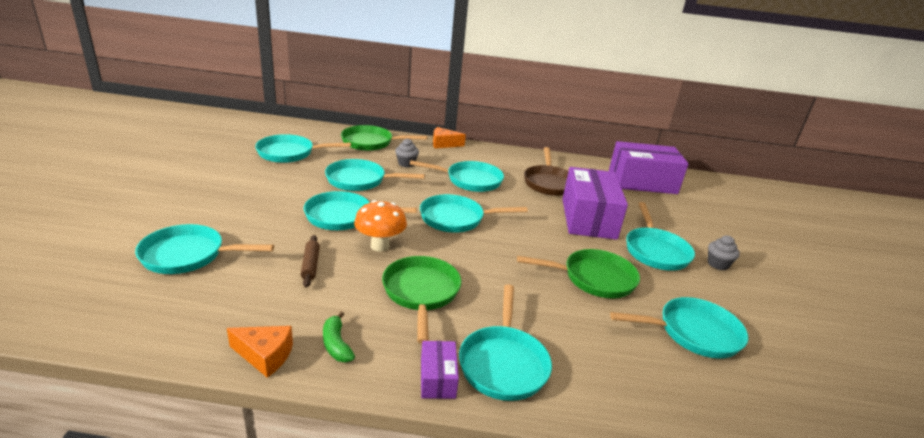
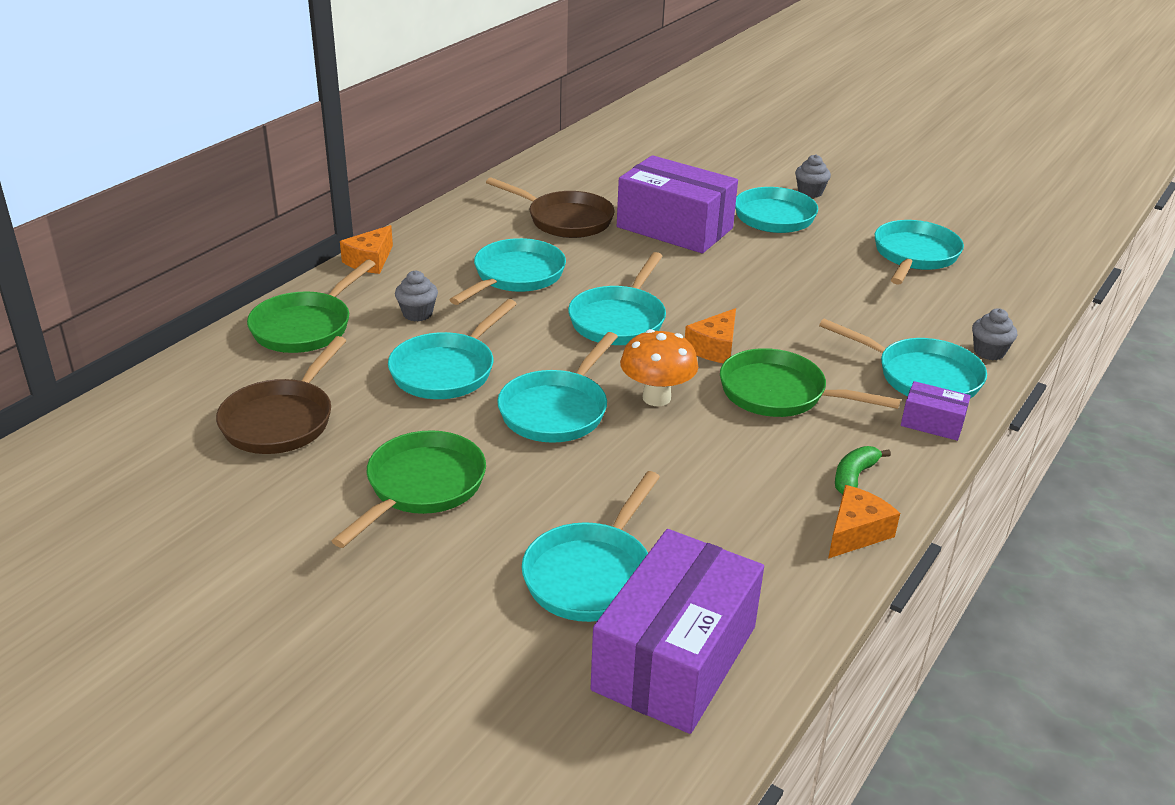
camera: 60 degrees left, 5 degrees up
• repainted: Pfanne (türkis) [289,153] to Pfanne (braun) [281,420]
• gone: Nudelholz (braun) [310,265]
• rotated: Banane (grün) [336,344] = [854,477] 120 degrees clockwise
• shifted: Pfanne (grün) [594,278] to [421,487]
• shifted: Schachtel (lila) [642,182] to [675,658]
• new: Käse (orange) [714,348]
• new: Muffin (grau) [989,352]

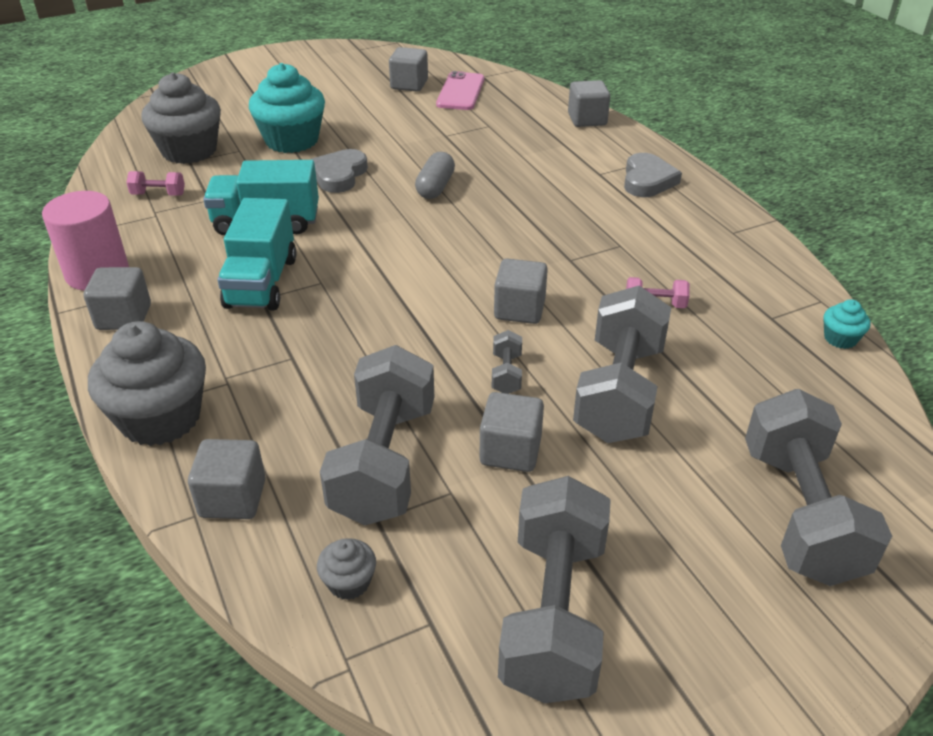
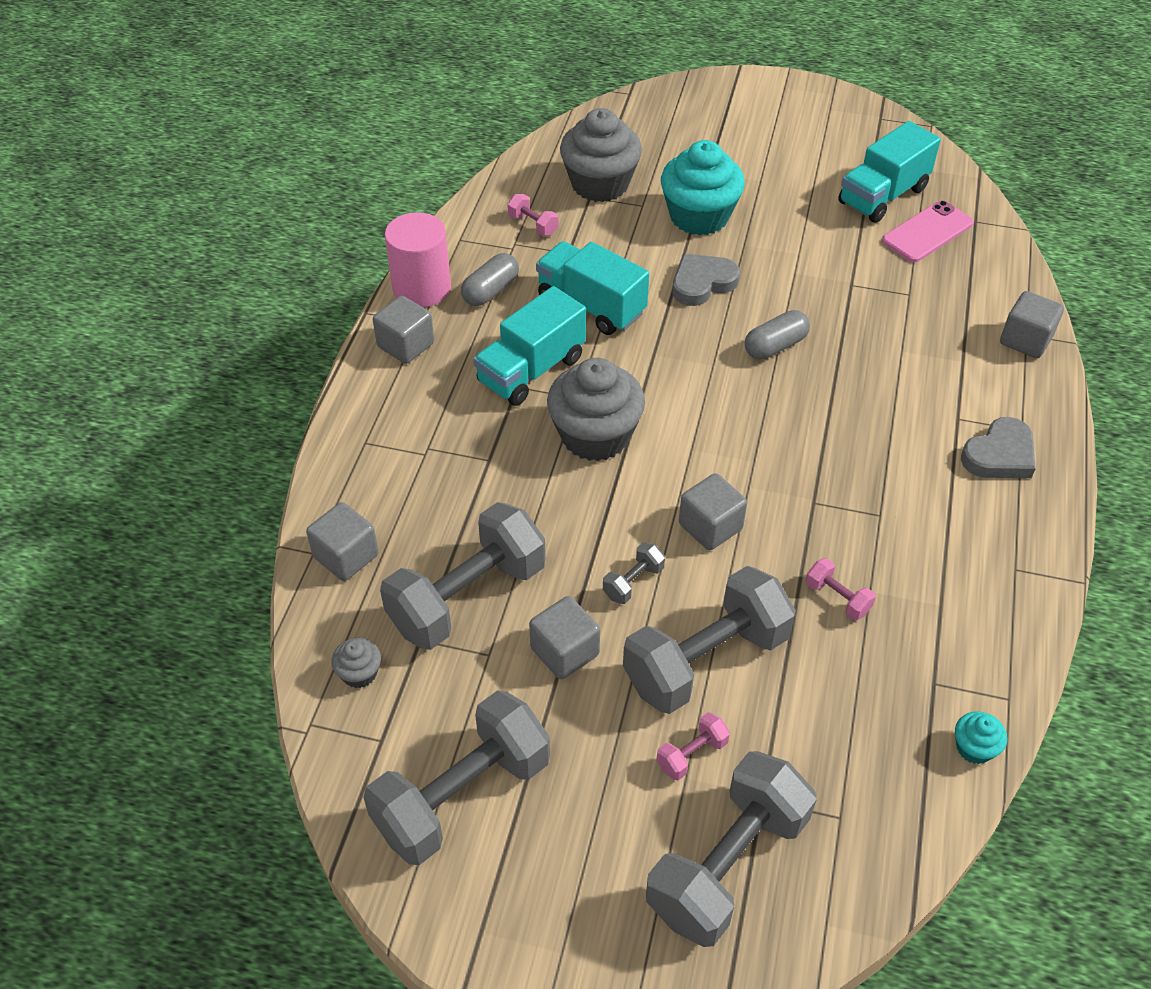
camera: 40 degrees right, 10 degrees up
• shifted: Muffin (grau) [160,418] to [595,435]
• swapped: Kubus (grau) [409,85] to Lastwagen (türkis) [883,196]
• new: Kapsel (grau) [490,291]
• new: Hantel (rosa) [692,754]

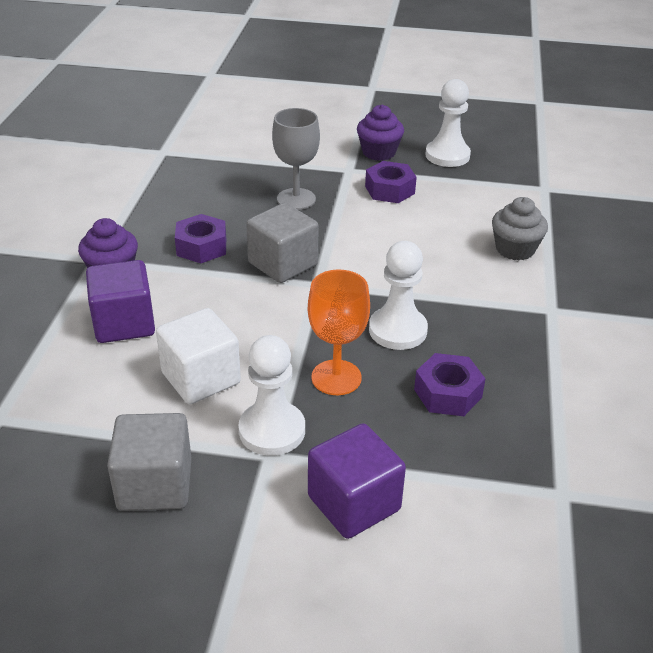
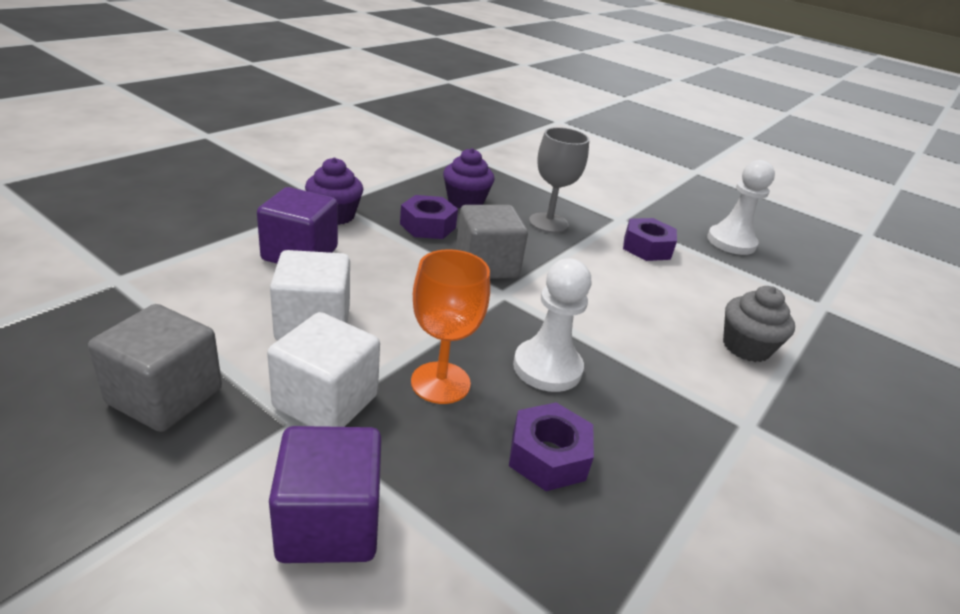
camera: 25 degrees right, 5 degrees down
• swapped: Bauer (weiß) [272,430] to Kubus (weiß) [326,401]
• shifted: Muffin (lila) [379,152] to [465,201]

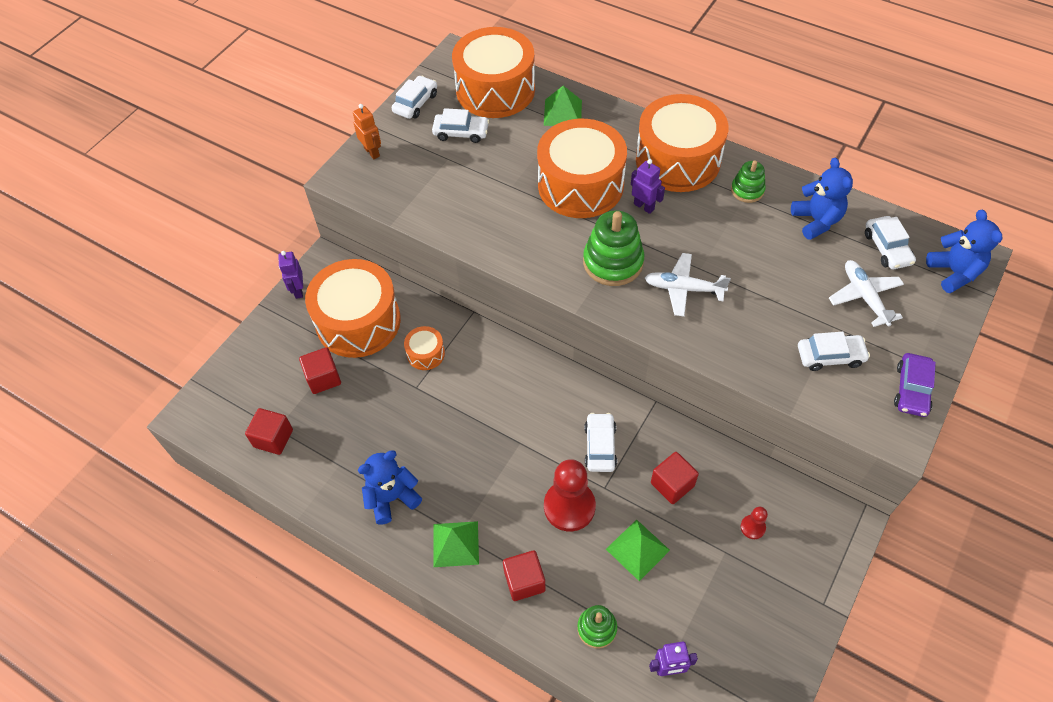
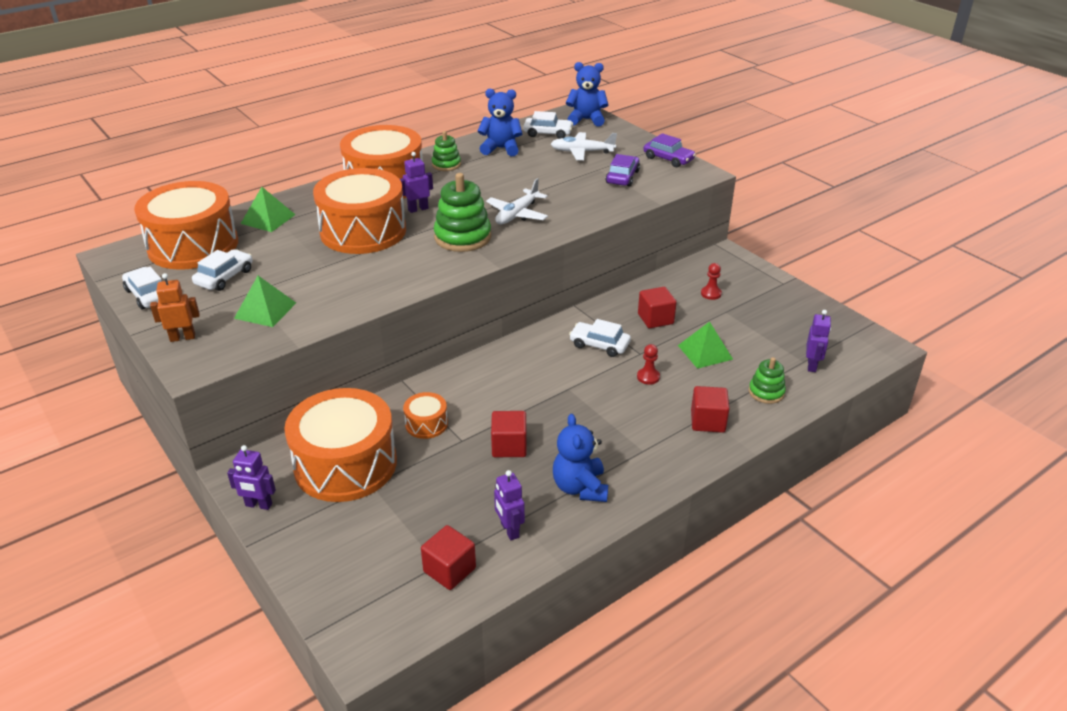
camera: 70 degrees left, 20 degrees down
• shifted: Kubus (rot) [323,378] to [509,446]
• shifted: Pyramide (grün) [455,544] to [265,310]
• scaled: Bauer (rot) [569,506] = [648,377] x0.47
• repainted: Auto (weiß) [830,356] to Auto (lila) [622,177]
• new: Roboter (lila) [509,530]

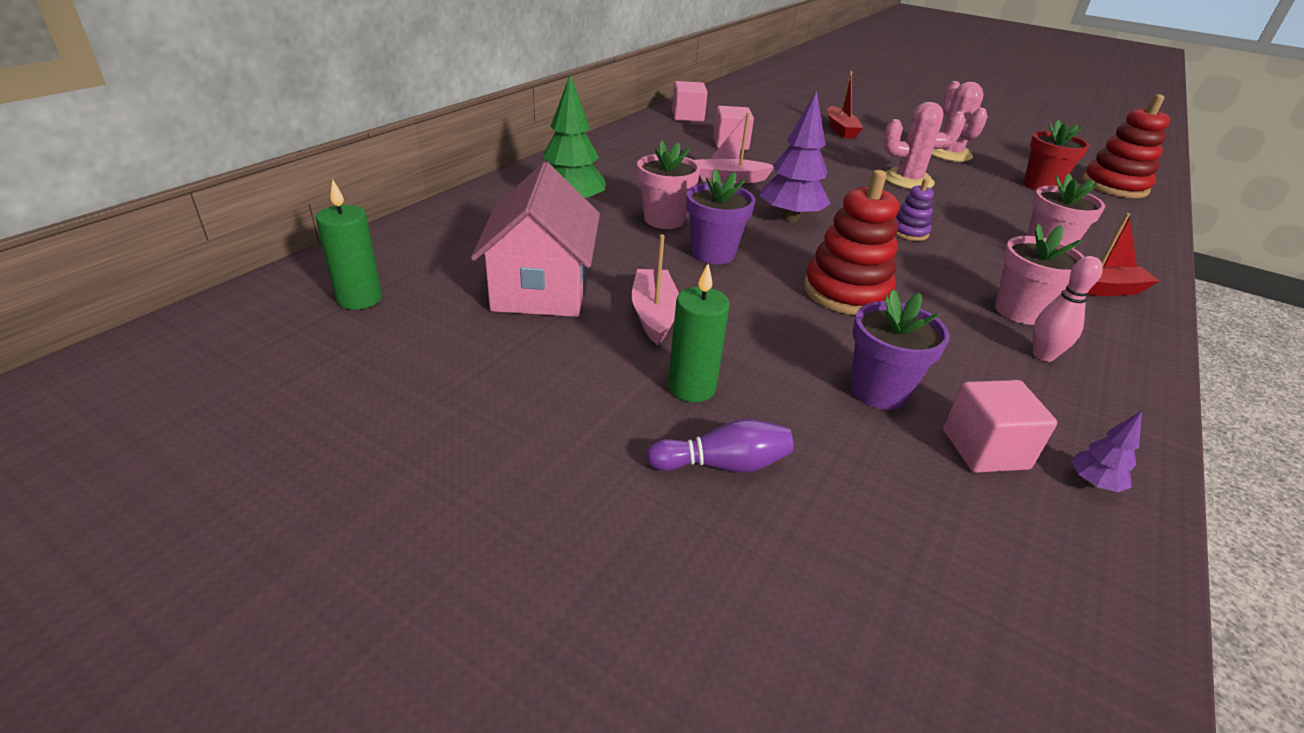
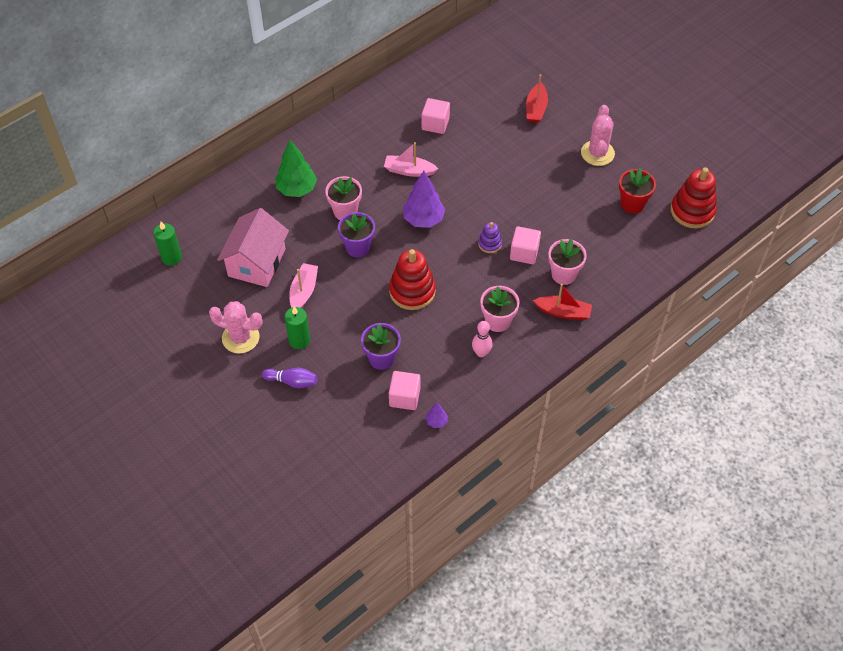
camera: 20 degrees right, 20 degrees up
• shifted: Kubus (rosa) [687,117] to [524,253]
• shifted: Kaktus (rosa) [908,180] to [240,338]

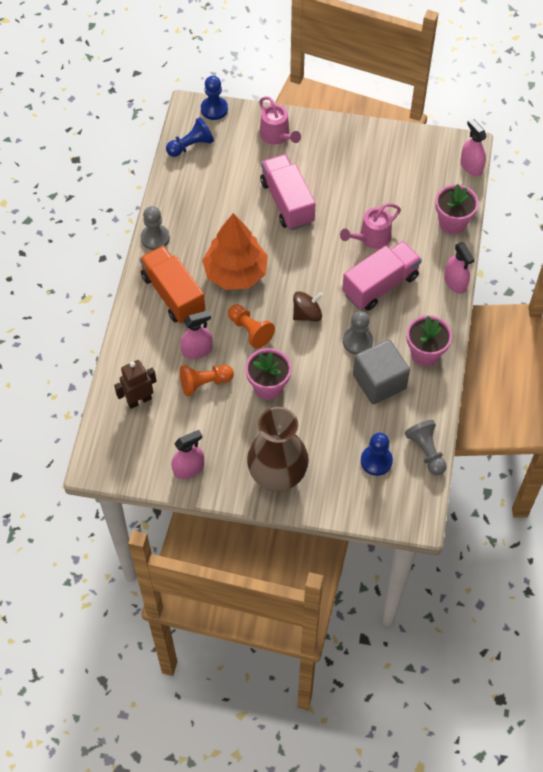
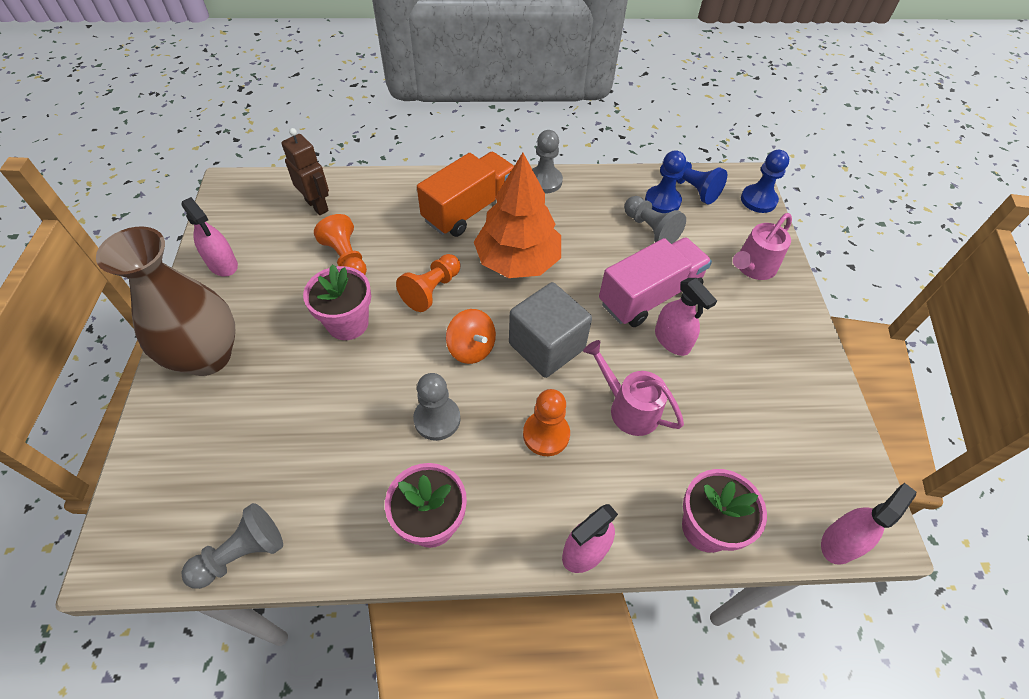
camera: 75 degrees right, 5 degrees down
• shifted: Sprühflasche (rosa) [197,350] to [672,340]
• repainted: Kreisel (braun) [307,314] to Kreisel (orange) [471,348]
• swapped: Lastwagen (rosa) [380,285] to Bauer (orange) [546,434]
• shifted: Kubus (grau) [379,382] to [546,346]
• shifted: Bauer (blau) [376,461] to [662,201]
• new: Bauer (grau) [650,229]

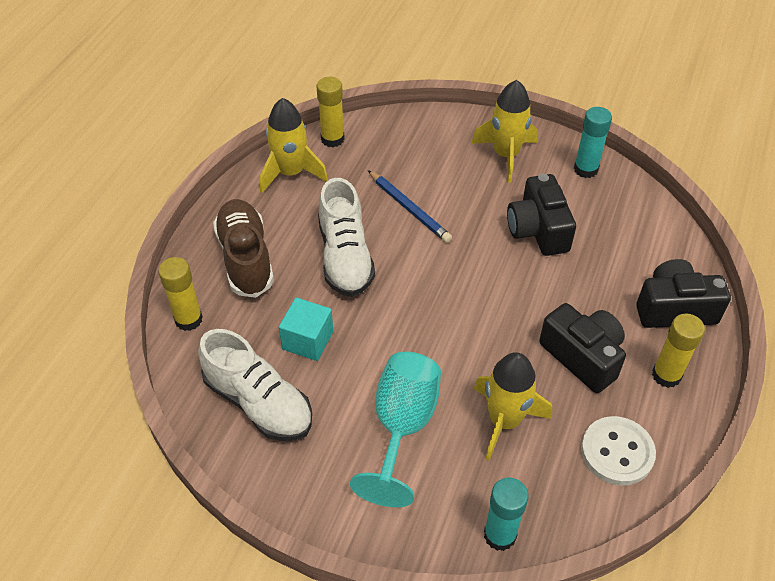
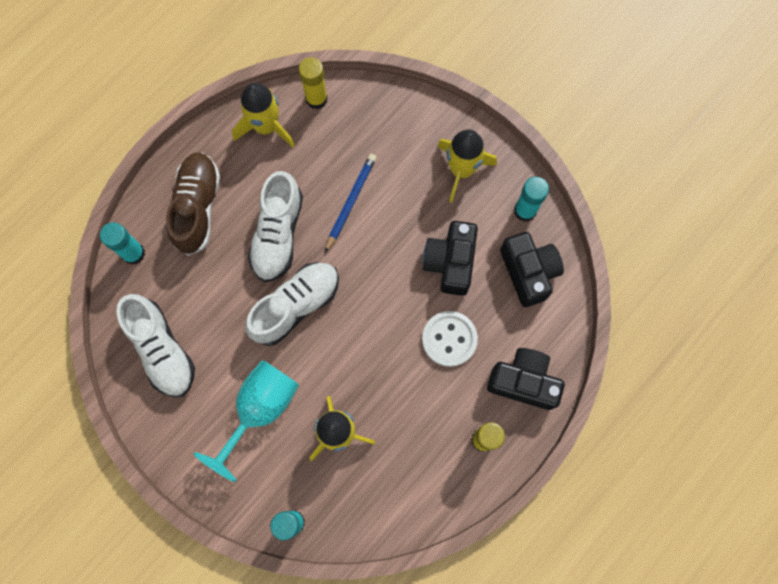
camera: 20 degrees right, 25 degrees up
• repainted: Klebestift (gelb) [188,319] to Klebestift (türkis) [133,253]
• gone: Kubus (türkis) [308,340]
• rotated: Bleistift (blau) [409,209] = [351,202] 135 degrees counterclockwise
• shifted: Kamera (schwarz) [583,356] to [528,272]
• shifted: Knopf (weiß) [617,452] to [449,339]
• new: Schuh (weiß) [296,306]

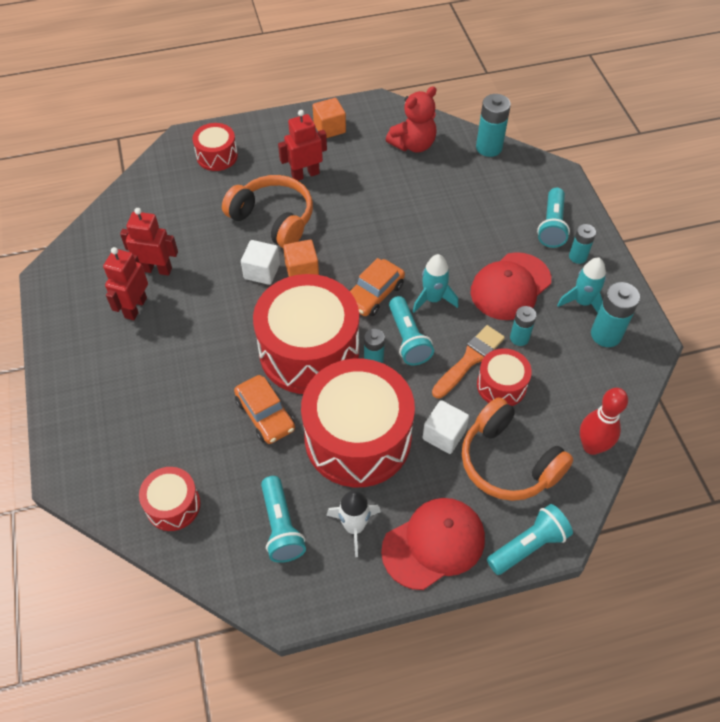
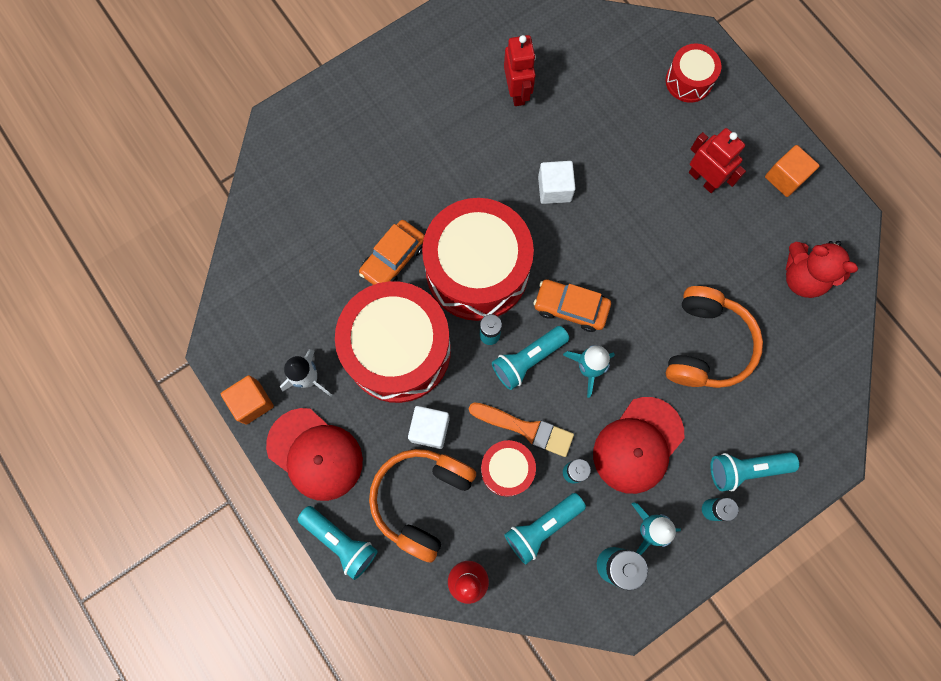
camera: 70 degrees right, 20 degrees up
• gone: Roboter (rot) [135,307]
• gone: Trommel (rot) [173,505]
• shifted: Kopfhörer (orange) [273,219] to [706,345]
• shifted: Taschenlampe (türkis) [281,526] to [542,527]
• shifted: Kubus (orange) [302,271] to [252,402]
• rotated: Kappe (rot) [510,286] = [638,445] 75 degrees counterclockwise
• gone: Batterie (türkis) [489,148]

